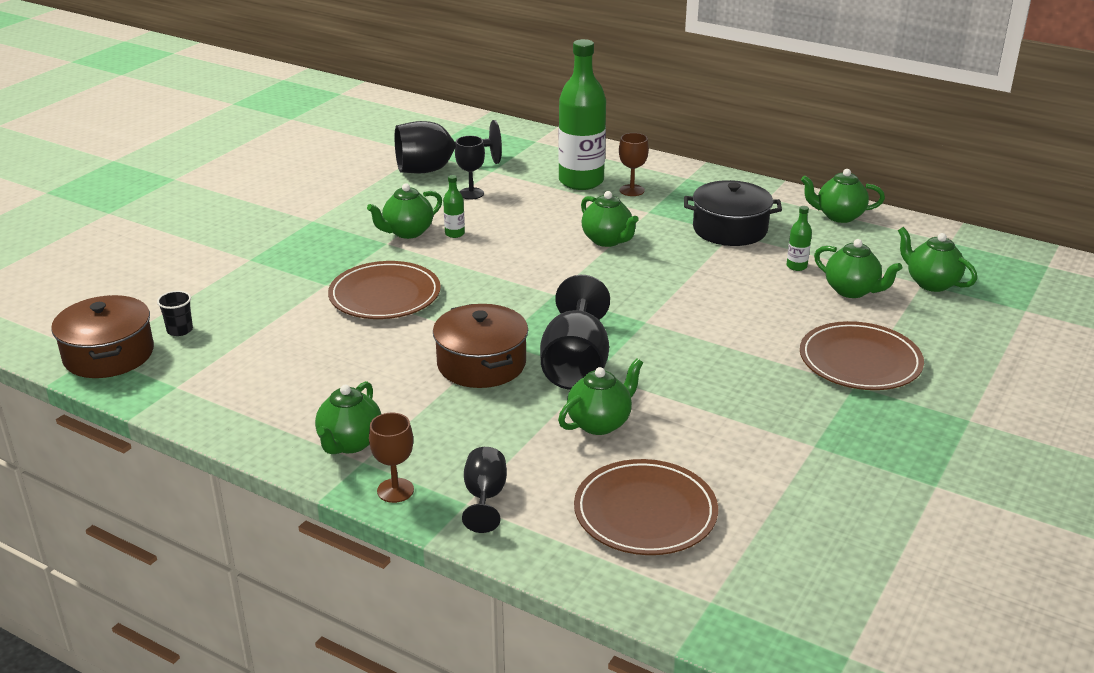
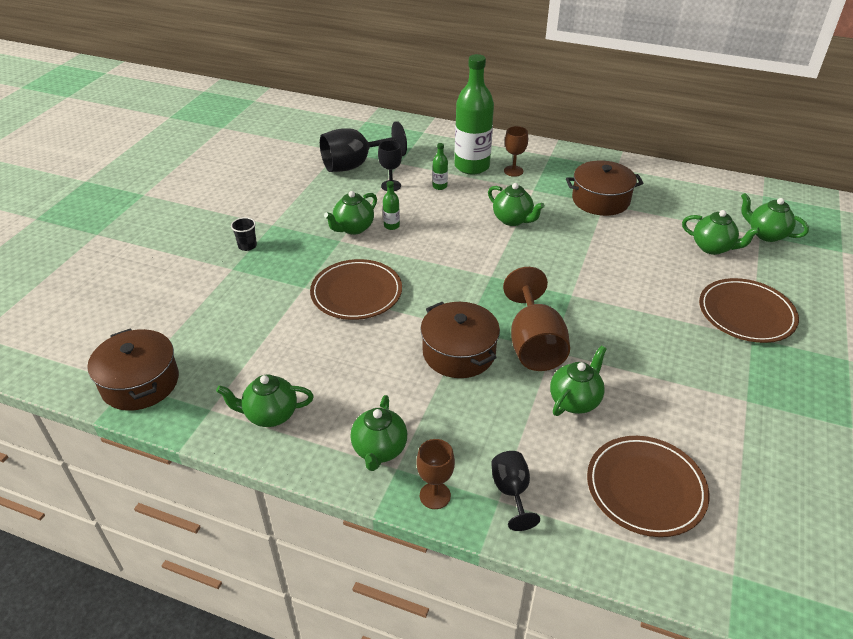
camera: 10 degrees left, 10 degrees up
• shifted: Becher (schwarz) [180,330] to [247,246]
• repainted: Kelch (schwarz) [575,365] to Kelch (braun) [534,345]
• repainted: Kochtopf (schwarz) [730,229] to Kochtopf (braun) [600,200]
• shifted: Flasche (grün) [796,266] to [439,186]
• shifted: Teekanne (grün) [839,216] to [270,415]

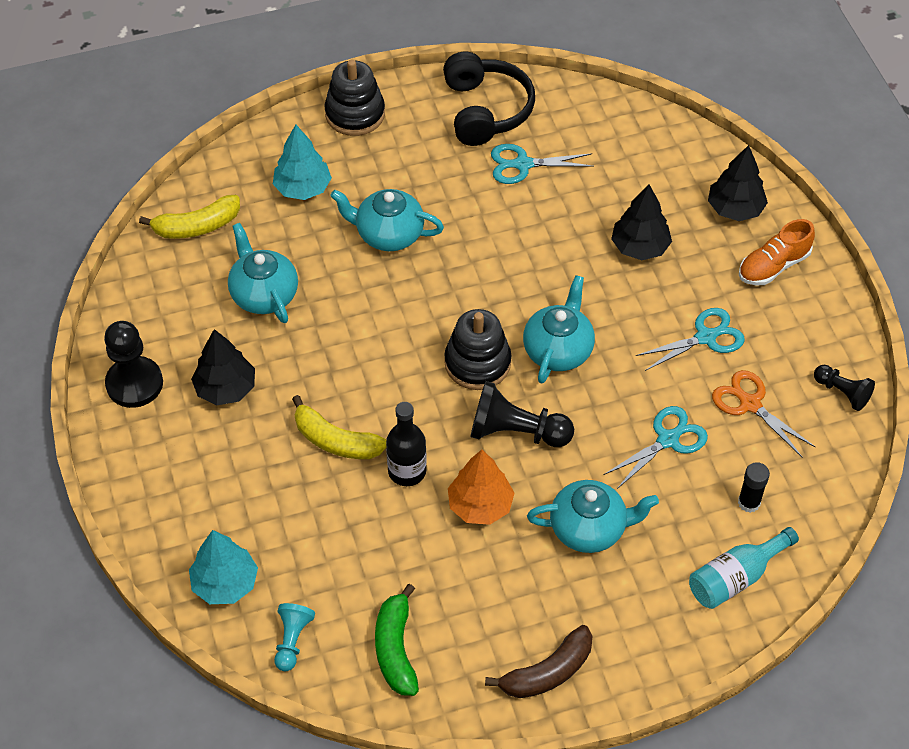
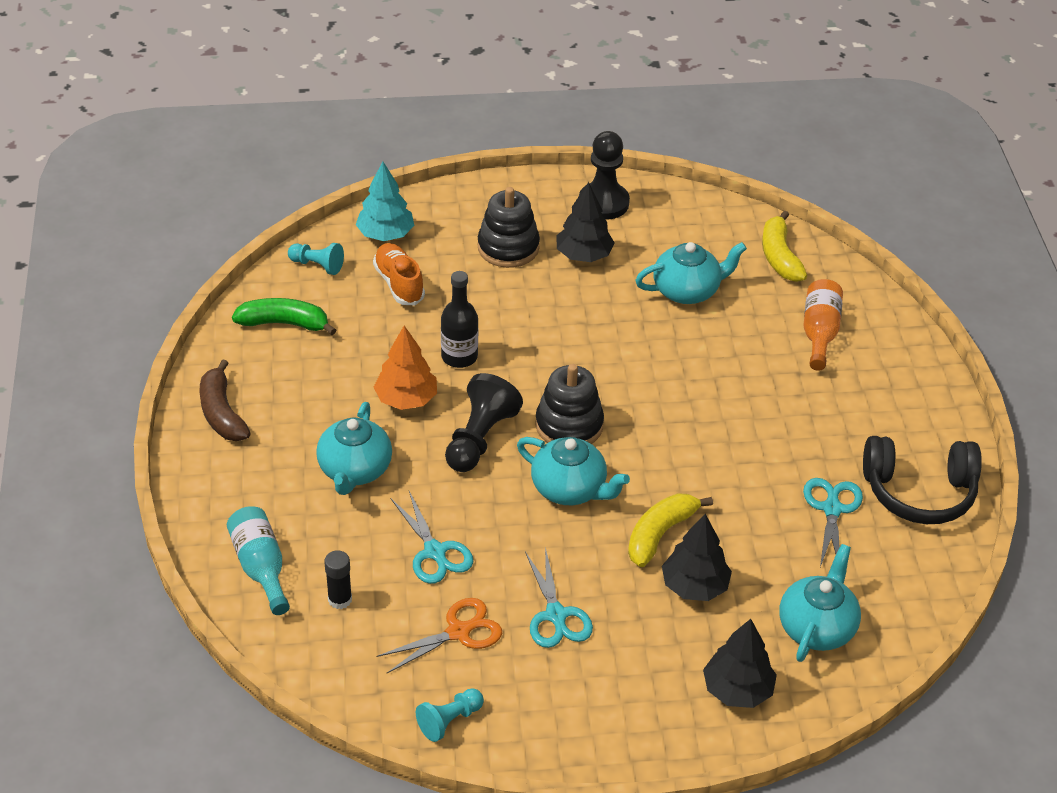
camera: 100 degrees right, 10 degrees down
• swapped: Baum (türkis) [303,188] to Flasche (orange) [819,333]
• shifted: Banane (gelb) [335,440] to [660,534]
• shifted: Stapelspielzeug (schwarz) [355,114] to [508,247]
• shifted: Teekanne (türkis) [388,234] to [817,627]
• shifted: Schuh (orange) [773,266] to [399,284]
• repainted: Bauer (schwarz) [842,392] to Bauer (türkis) [449,721]

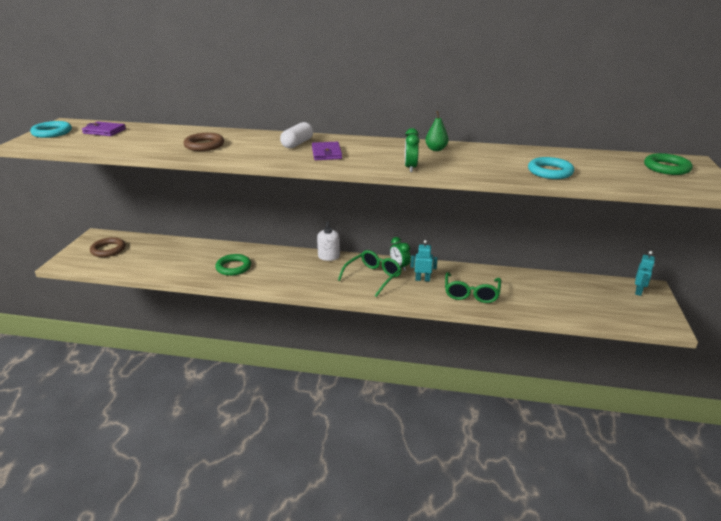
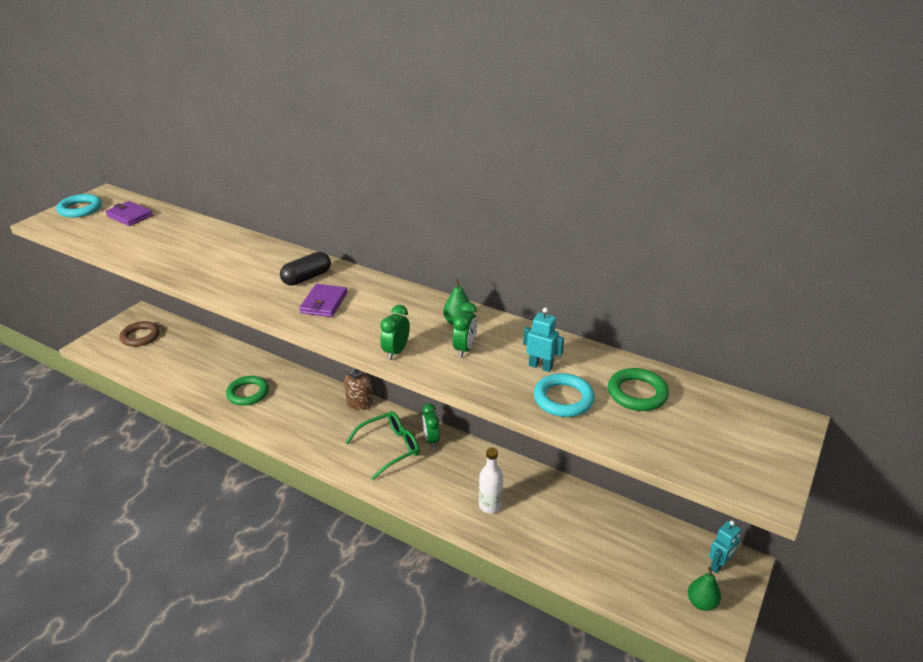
camera: 20 degrees right, 5 degrees up
• gone: Ring (braun) [204,145]
• repainted: Kapsel (weiß) [297,143] to Kapsel (schwarz) [307,278]
• repainted: Seifenspender (weiß) [328,257] to Seifenspender (braun) [359,403]
• shifted: Roboter (türkis) [422,279] to [540,366]
• swapped: Brille (grün) [471,293] to Flasche (weiß) [490,505]
• shifted: Ring (grün) [666,168] to [637,393]
• new: Wecker (grün) [465,349]
• new: Birne (grün) [701,602]

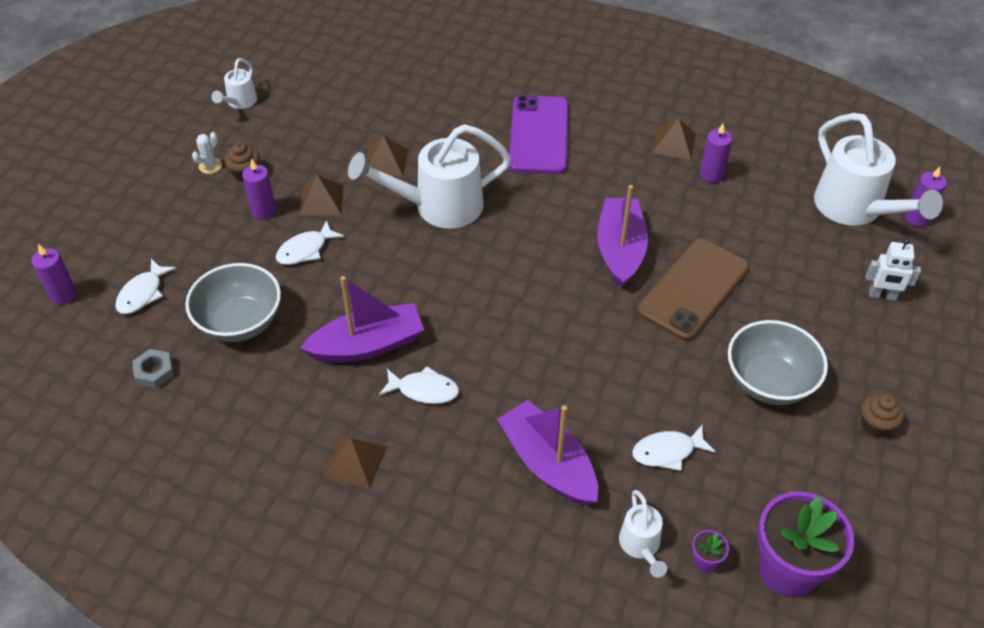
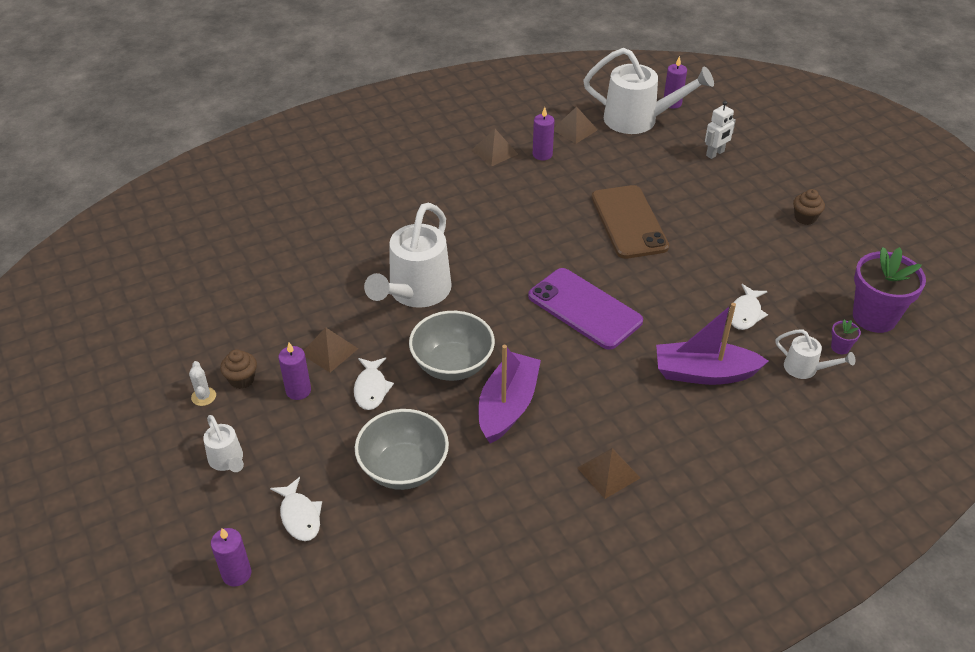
camera: 50 degrees left, 5 degrees down
• gone: Sechskantmutter (grau) [154,372]
• shifted: Gießkanne (weiß) [240,102] to [227,460]
• shifted: Pyramide (braun) [386,161] to [574,129]
• gone: Fisch (weiß) [424,390]
• shifted: Handy (lila) [539,135] to [584,309]
• gone: Boot (lila) [620,250]
• shifted: Schüssel (grau) [769,382] to [452,365]

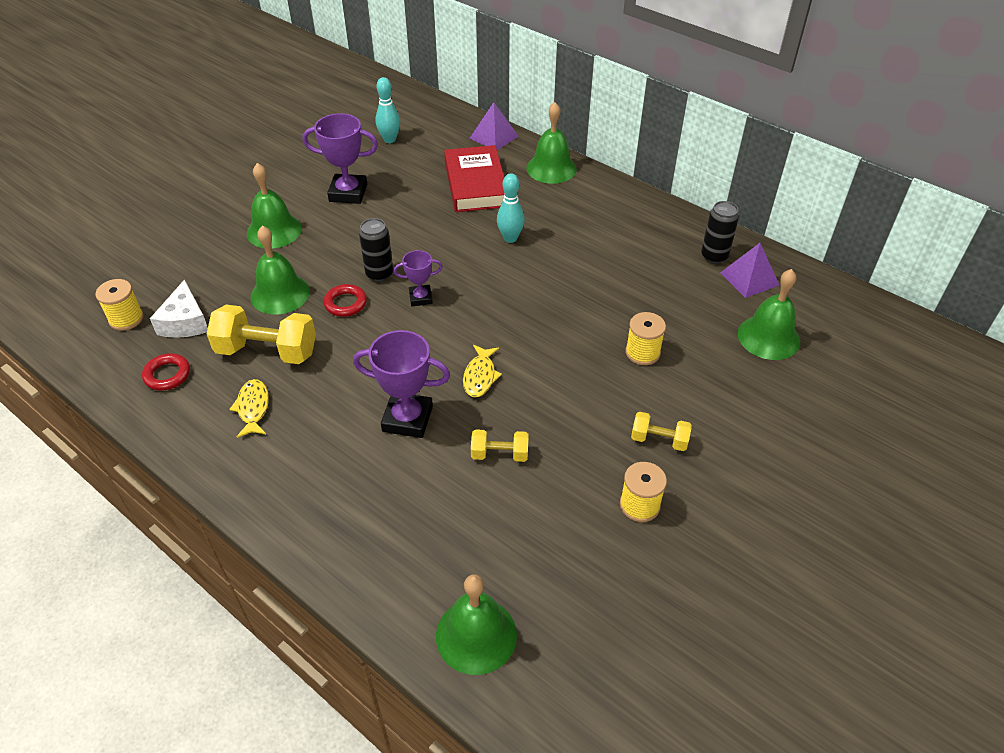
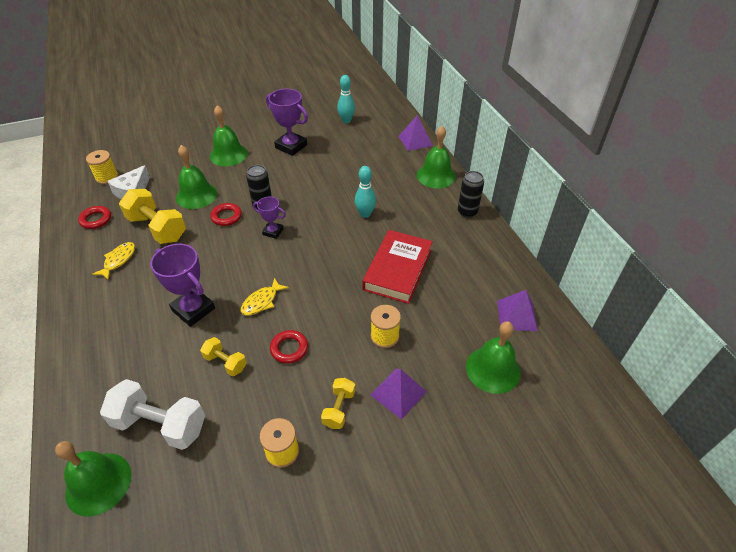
camera: 30 degrees right, 0 degrees up
• shifted: Buch (rot) [475,184] to [397,270]
• rotated: Hantel (gelb) [659,440] = [339,408] 60 degrees clockwise
• shifted: Dose (schwarz) [714,256] to [467,212]
• new: Hantel (weiß) [160,424]
• new: Ring (rot) [289,348]
• new: Pyramide (lila) [398,393]

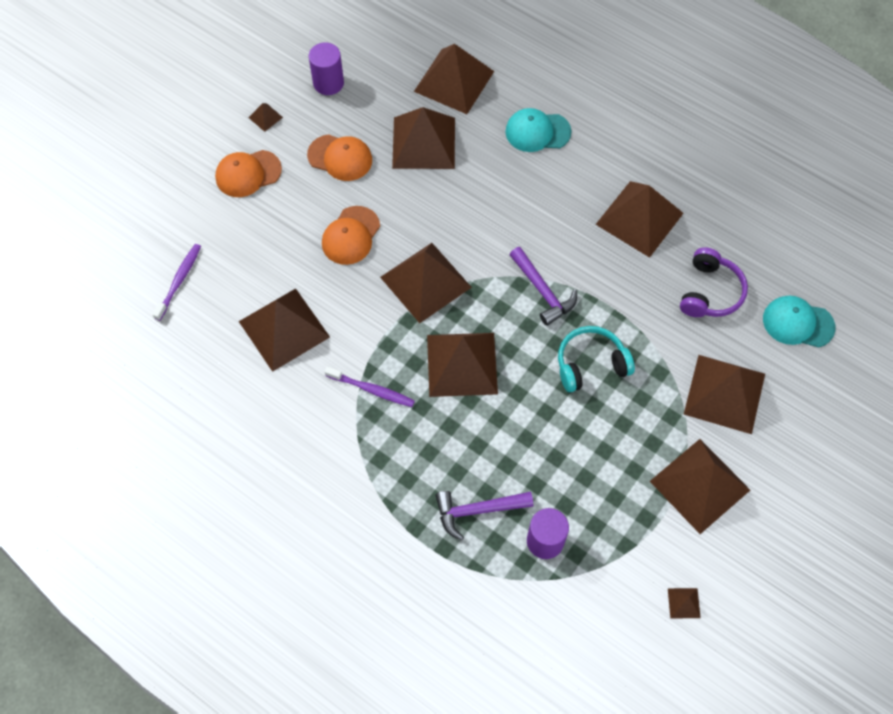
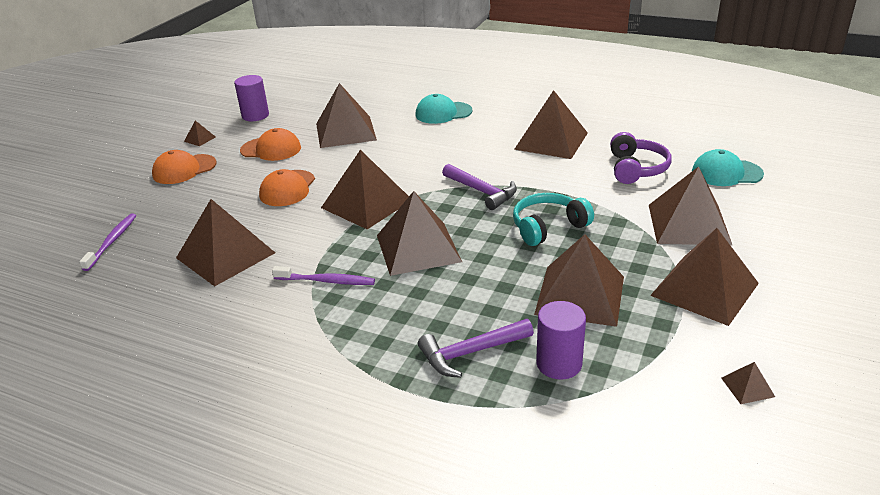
camera: 10 degrees left, 30 degrees down
• shifted: Pyramide (braun) [454,81] to [580,295]

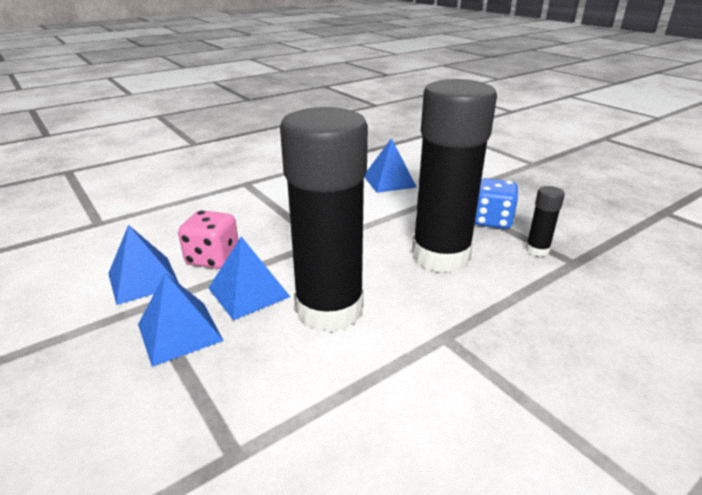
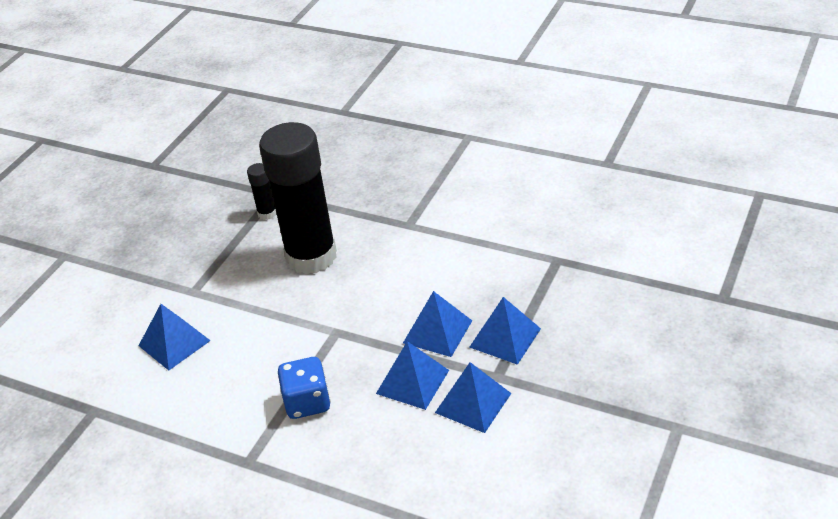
camera: 115 degrees left, 10 degrees up
• swapped: Spielwürfel (rosa) [213,258] to Pyramide (blau) [412,382]
• gone: Klebestift (schwarz) [329,309]
• shifted: Spielwürfel (blau) [491,221] to [307,402]

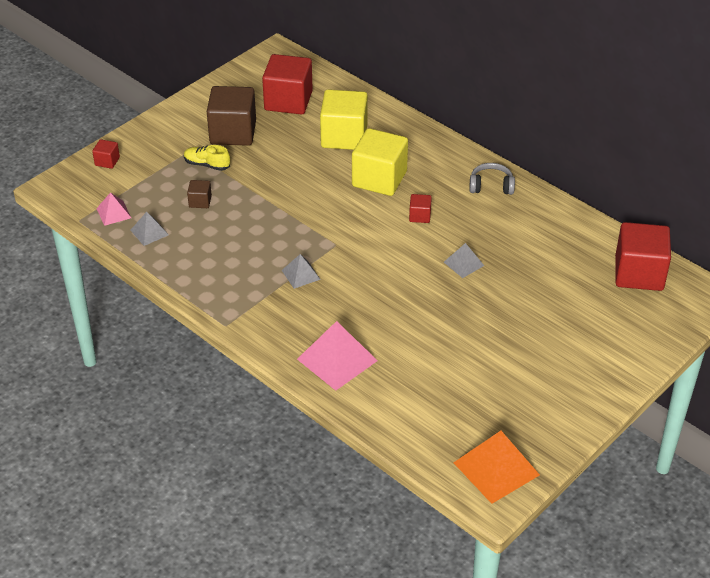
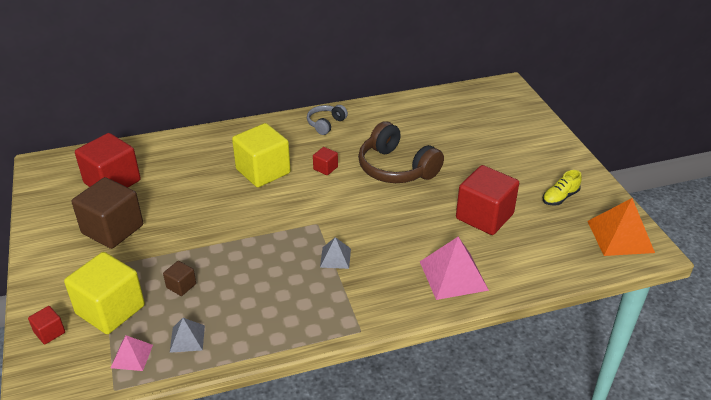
camera: 60 degrees left, 5 degrees down
• shifted: Schuh (gelb) [207,165] to [560,197]
• shifted: Kubus (gelb) [344,136] to [110,310]
• swapped: Pyramide (grau) [463,263] to Kopfhörer (braun) [396,168]
• shifted: Kubus (rot) [639,273] to [484,216]

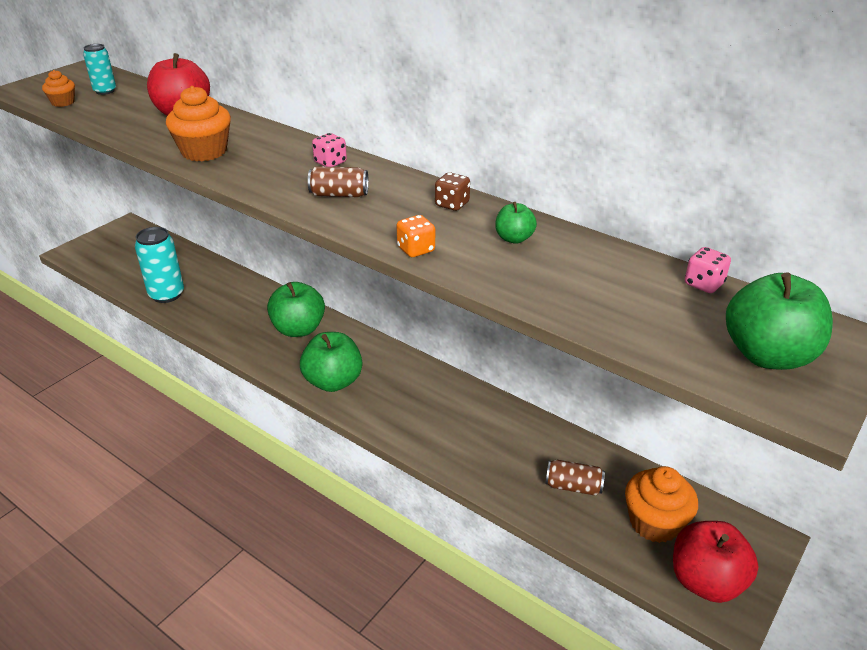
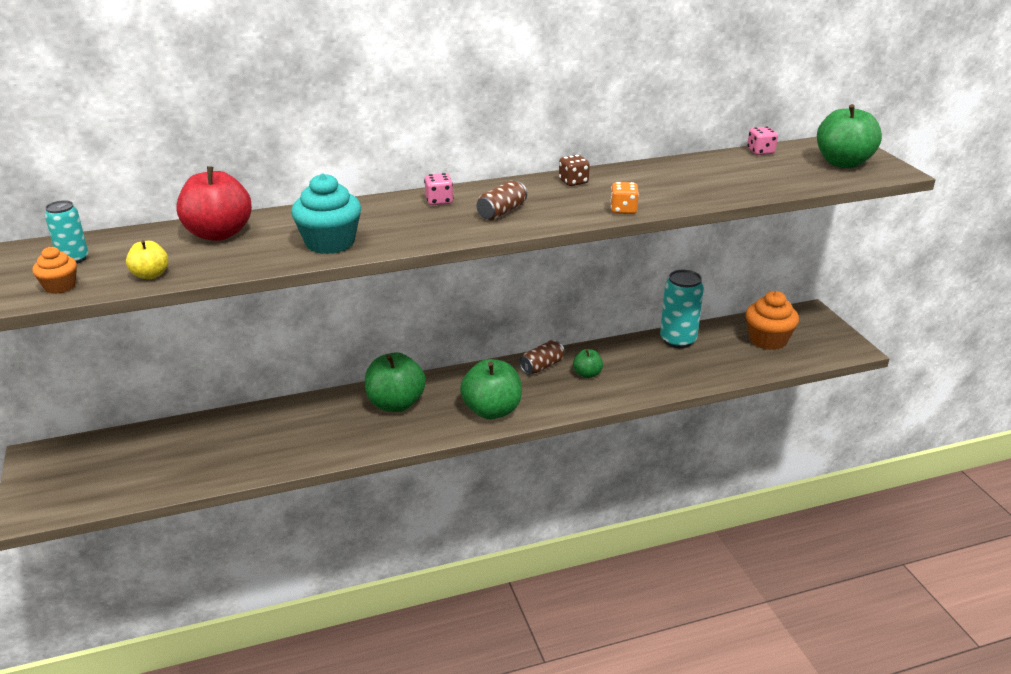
camera: 55 degrees left, 5 degrees down
• shifted: Dose (türkis) [166,294] to [678,340]
• repainted: Muffin (orange) [204,152] to Muffin (türkis) [330,243]
• shifted: Apfel (grün) [514,238] to [587,374]
• shifted: Dose (braun) [573,486] to [542,366]
• gone: Apfel (rot) [706,581]
• new: Apfel (gelb) [150,275]

